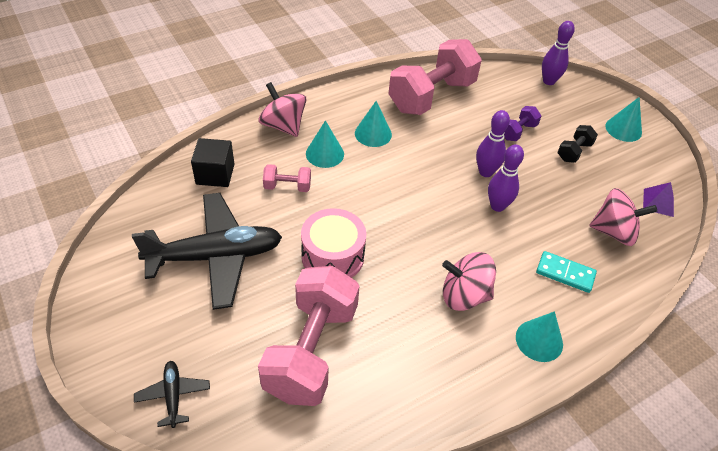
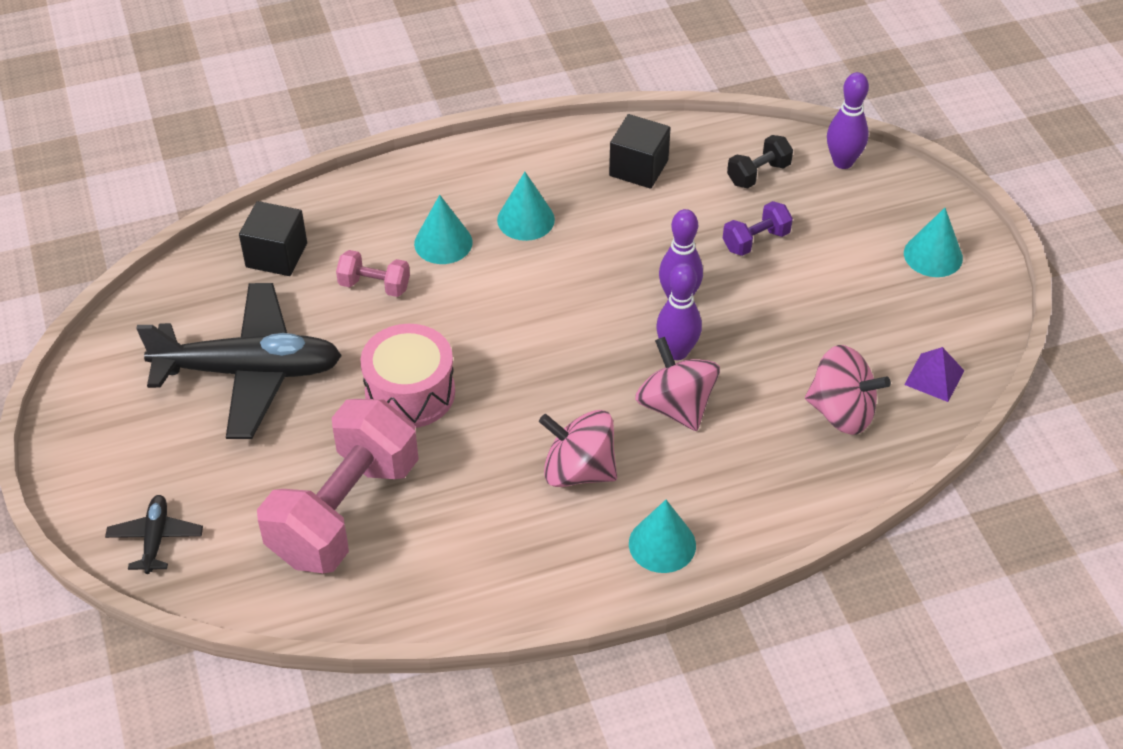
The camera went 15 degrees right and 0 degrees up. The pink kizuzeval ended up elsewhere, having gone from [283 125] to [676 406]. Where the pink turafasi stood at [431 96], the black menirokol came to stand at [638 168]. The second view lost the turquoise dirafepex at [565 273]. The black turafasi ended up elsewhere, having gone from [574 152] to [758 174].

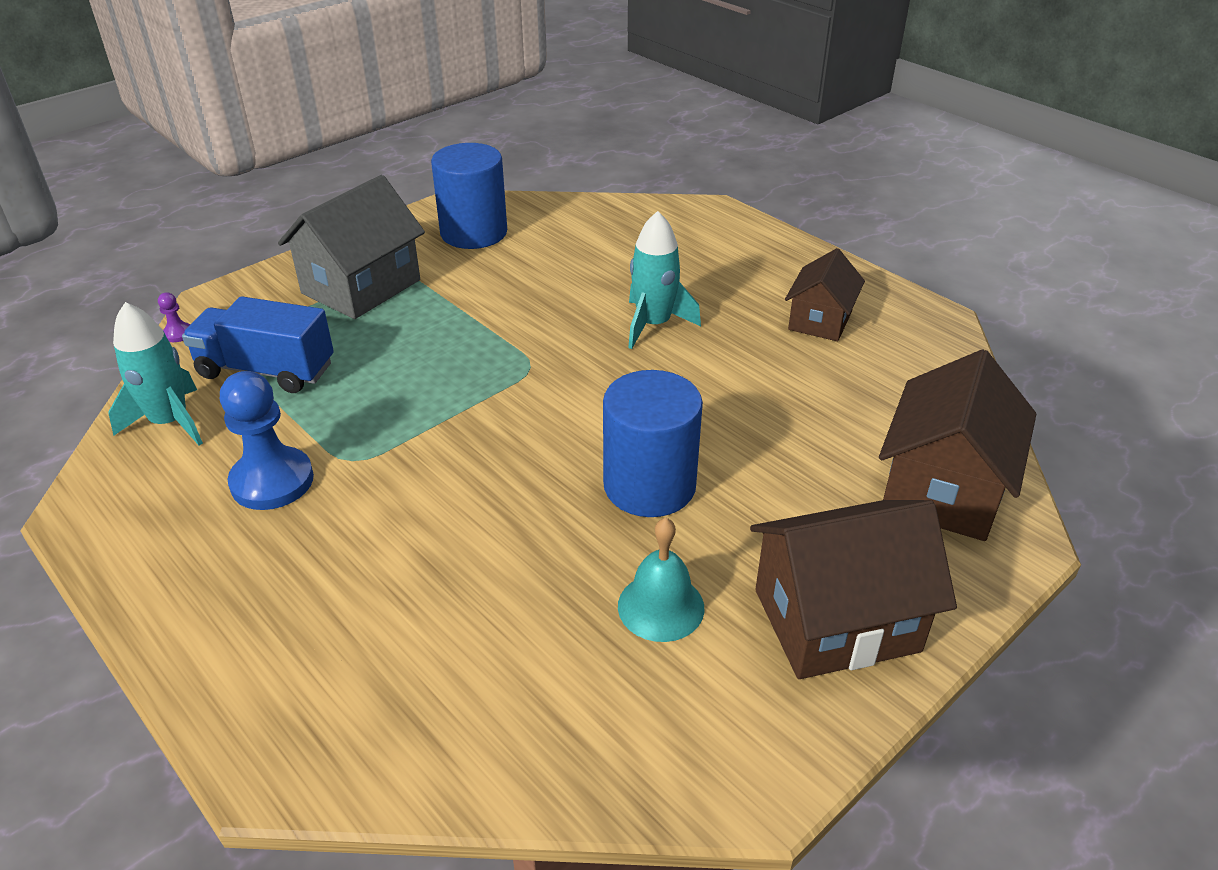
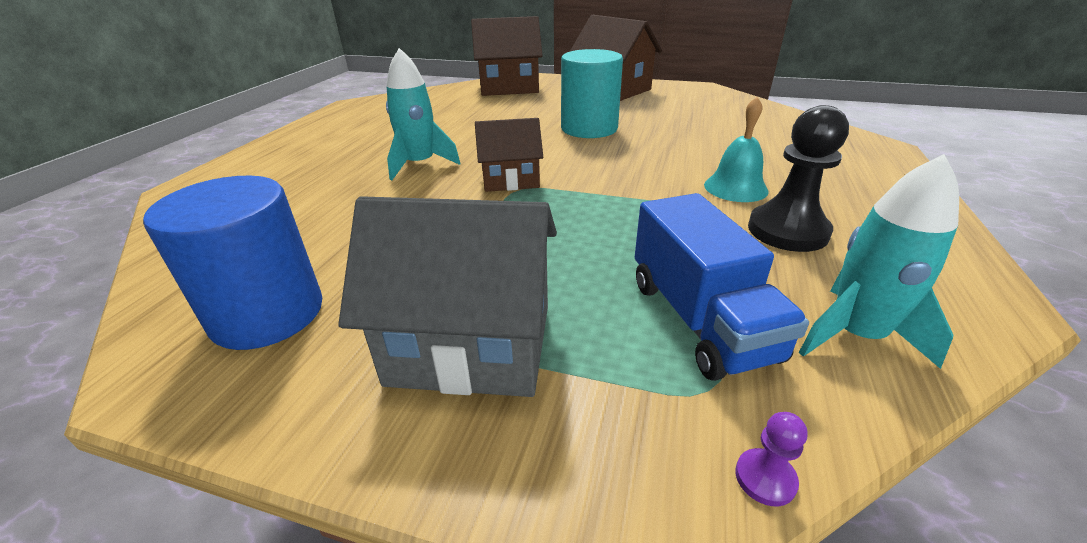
The camera went 120 degrees left and 5 degrees down. What was the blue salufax at [272 481] turned into the black salufax at [787 231]. What was the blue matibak at [649 486] turned into the turquoise matibak at [589 128]. The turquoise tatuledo ended up elsewhere, having gone from [661 606] to [735 187]. The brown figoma ended up elsewhere, having gone from [820 320] to [510 179].

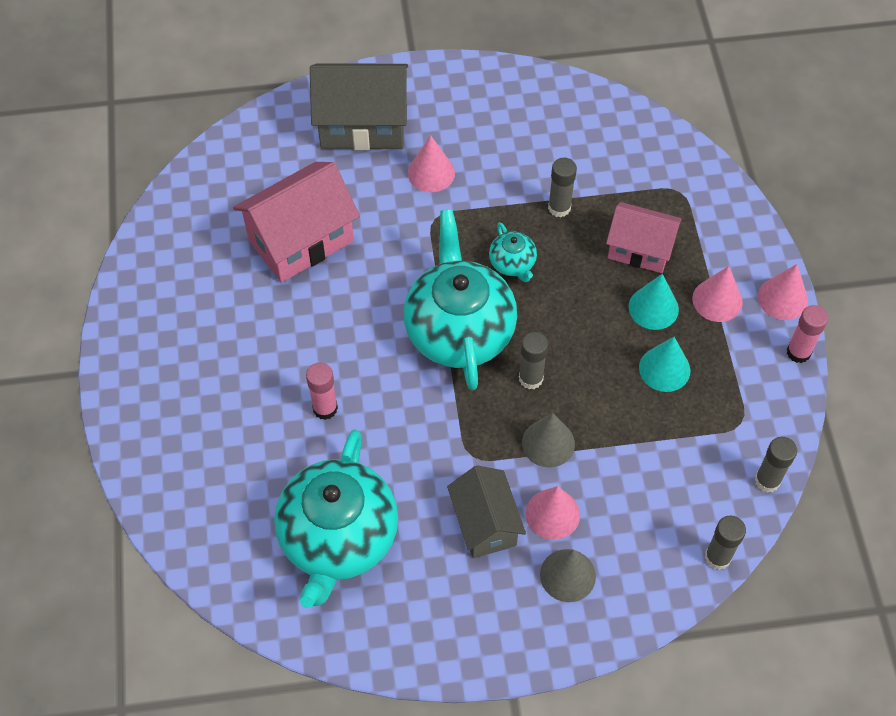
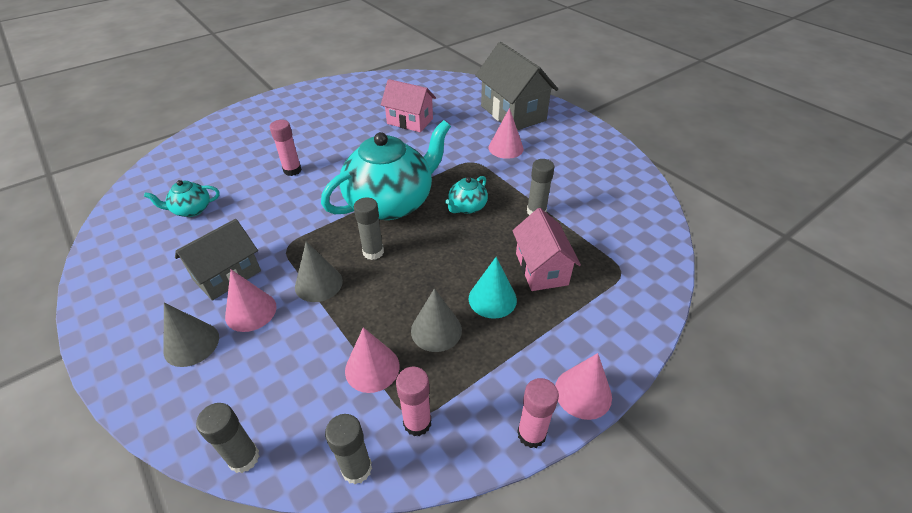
The camera went 60 degrees right and 15 degrees down. The size of the pink figoma at [301 240] changed by a factor of 0.65. The size of the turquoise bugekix at [338 538] changed by a factor of 0.44. What was the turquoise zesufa at [664 369] turned into the grey zesufa at [436 330]. The pink zesufa ended up elsewhere, having gone from [717 300] to [372 368]. The second view gained the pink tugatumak at [417 422].

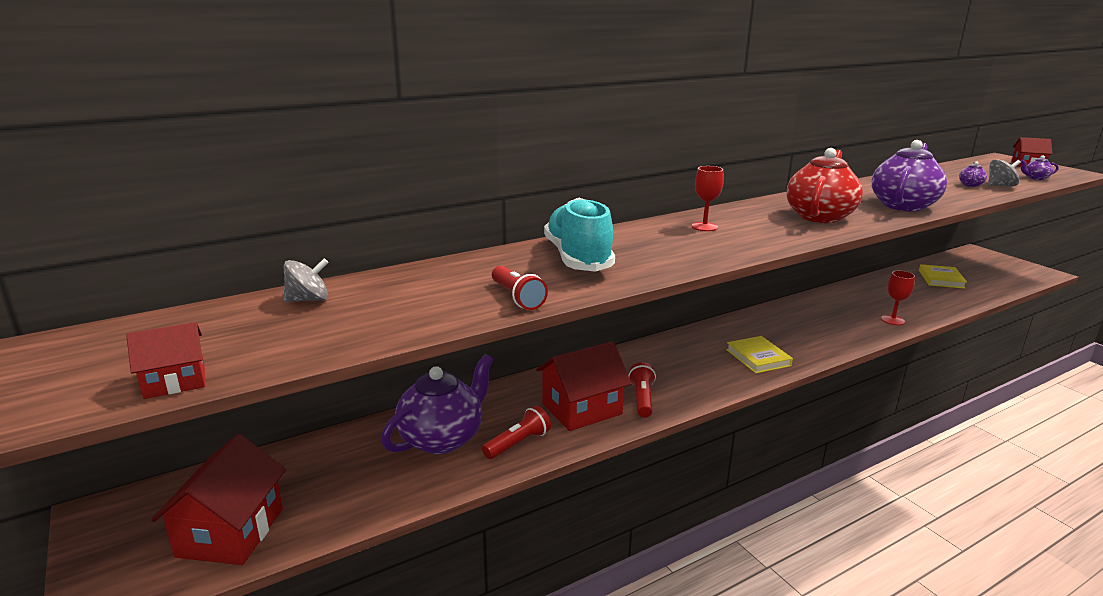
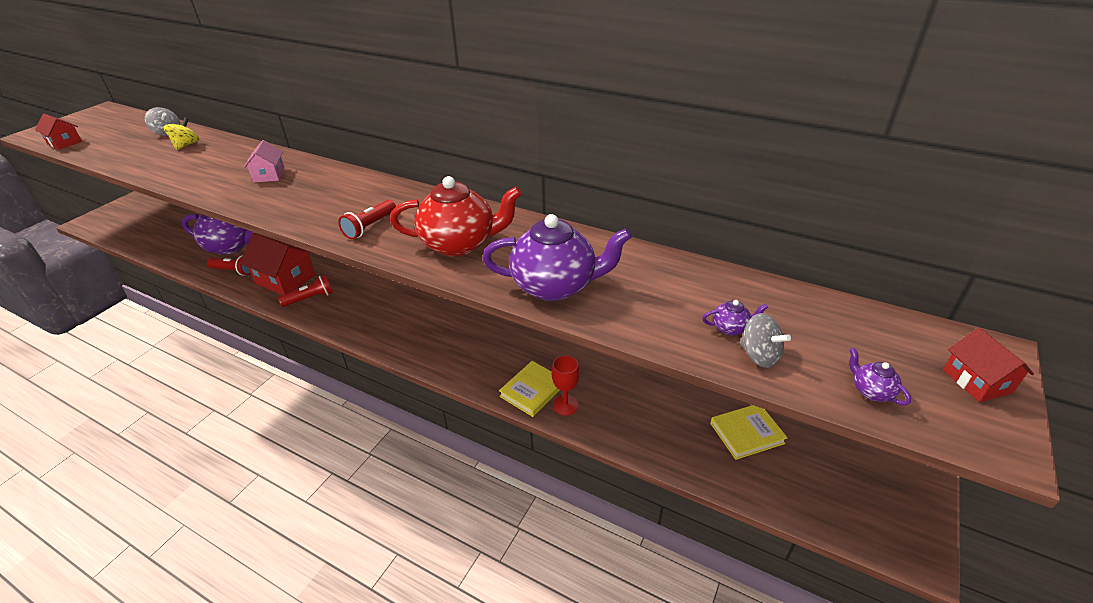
The camera went 60 degrees right and 15 degrees up. The second view lost the red figoma at [231 532]. The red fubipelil ended up elsewhere, having gone from [517 298] to [370 227]. Where the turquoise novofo stood at [578 258], the pink figoma came to stand at [269 175]. The second view lost the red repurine at [704 227]. The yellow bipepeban ended up elsewhere, having gone from [758 358] to [532 391]. The second view gained the yellow kizuzeval at [186 145].

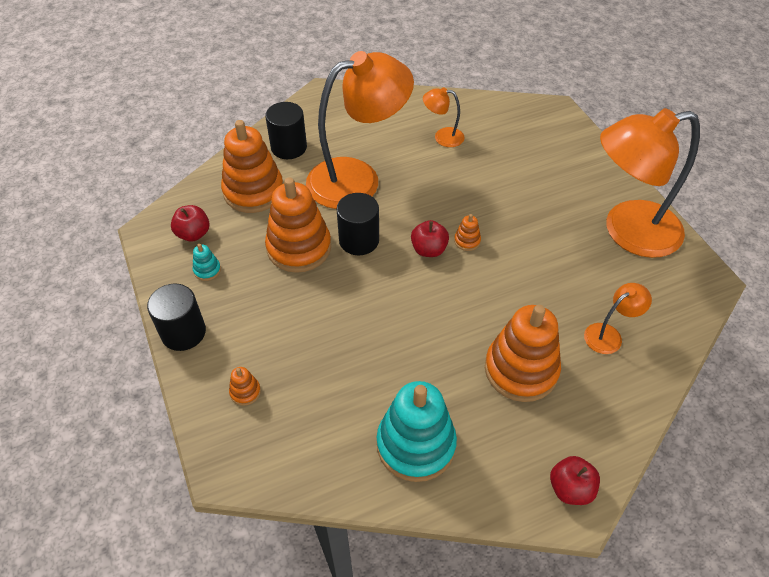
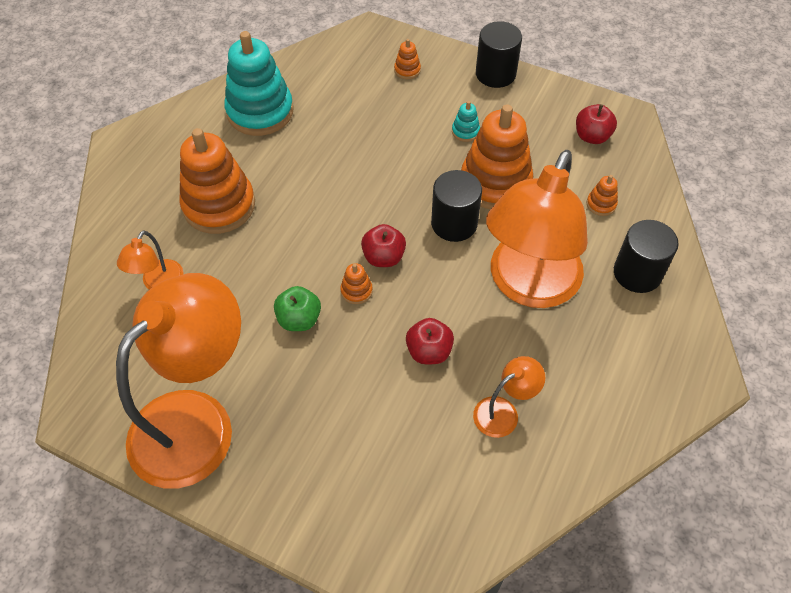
The camera went 140 degrees right and 5 degrees up. The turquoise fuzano ended up elsewhere, having gone from [207 270] to [465 131]. The size of the orange fuzano at [253 191] changed by a factor of 0.41. The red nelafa ended up elsewhere, having gone from [570 488] to [429 351]. The second view gained the green nelafa at [299 319].

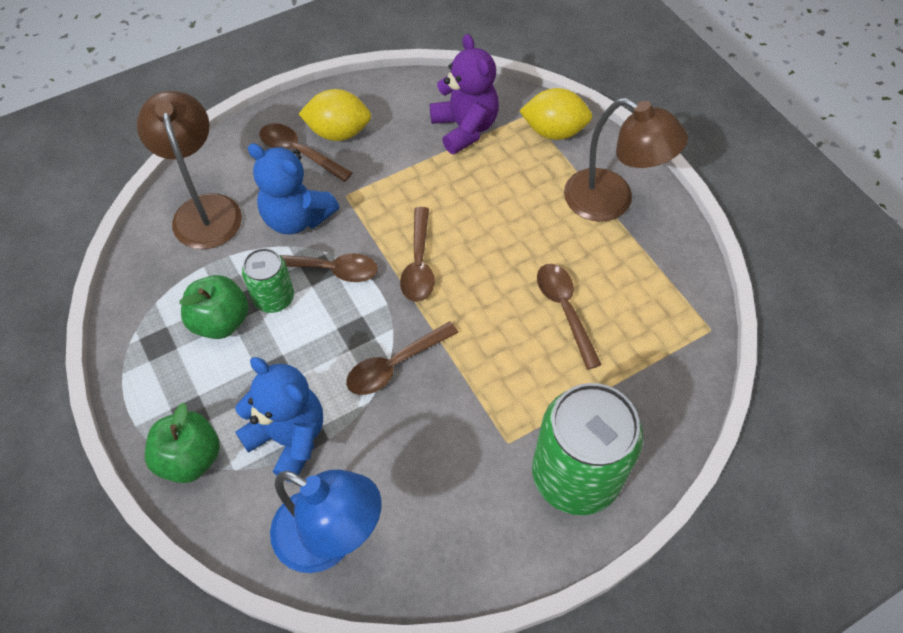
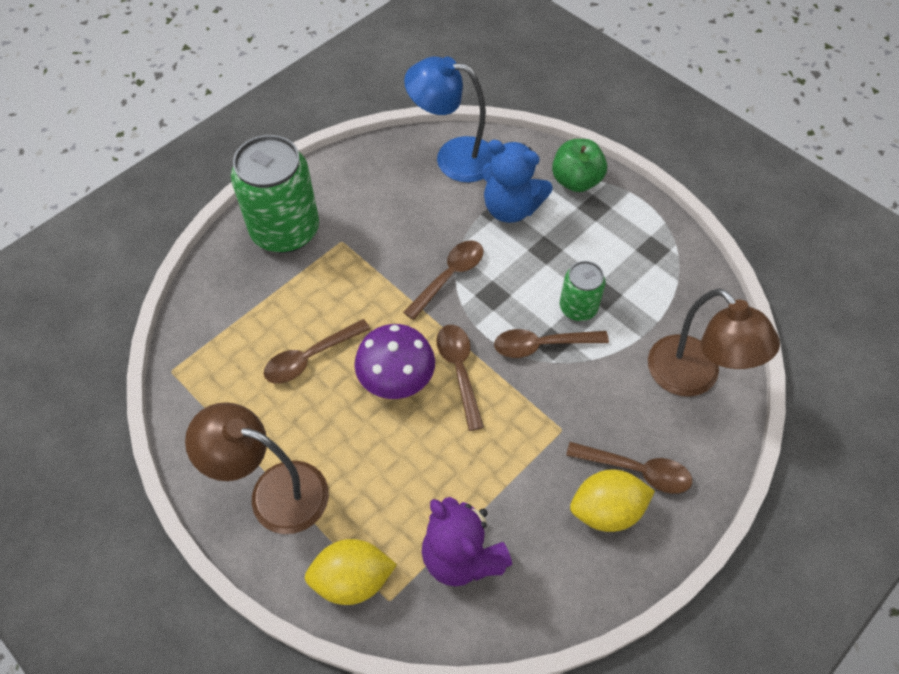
The camera went 165 degrees right and 0 degrees up. The second view lost the green nelafa at [221 321]. The second view lost the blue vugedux at [297 218]. The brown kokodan at [564 310] ended up facing another way, 90 degrees clockwise from before. The second view gained the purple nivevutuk at [396 378].

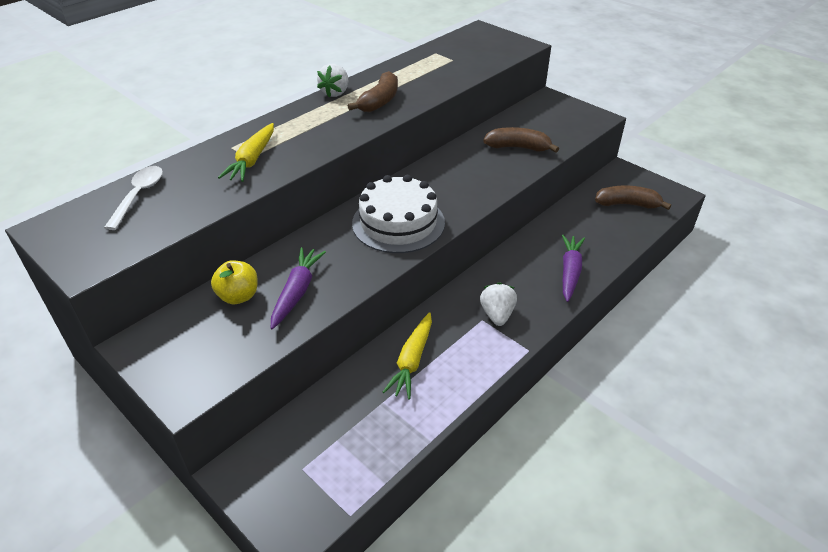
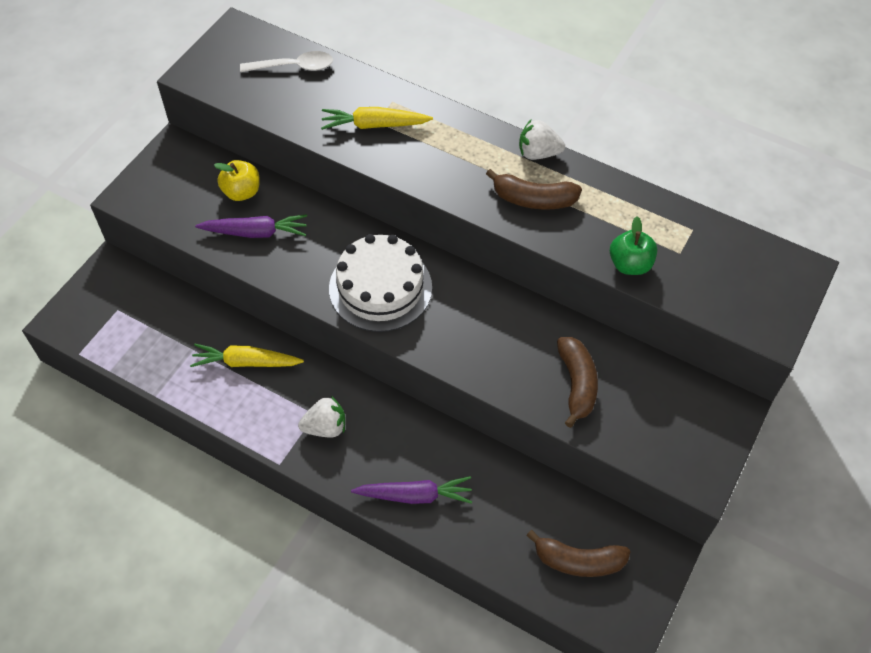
The camera went 75 degrees right and 15 degrees up. The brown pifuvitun at [627 204] ended up facing another way, 105 degrees clockwise from before. The second view gained the green nelafa at [630 264].

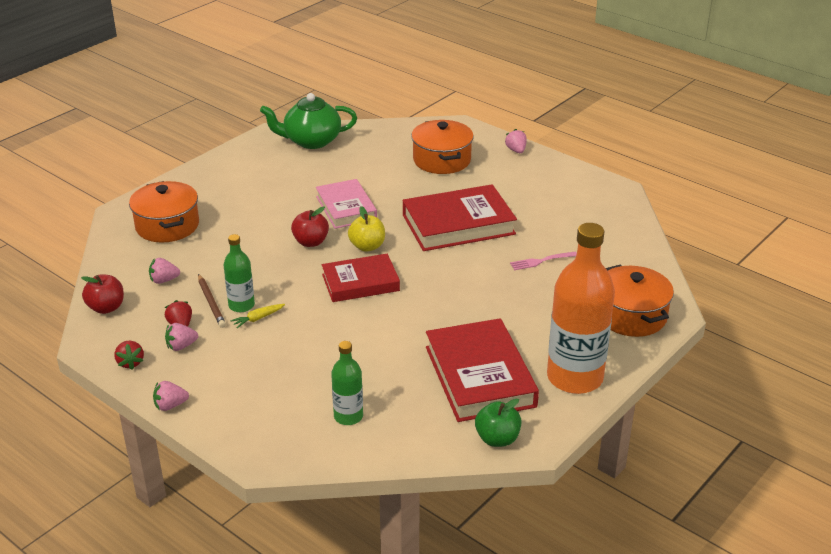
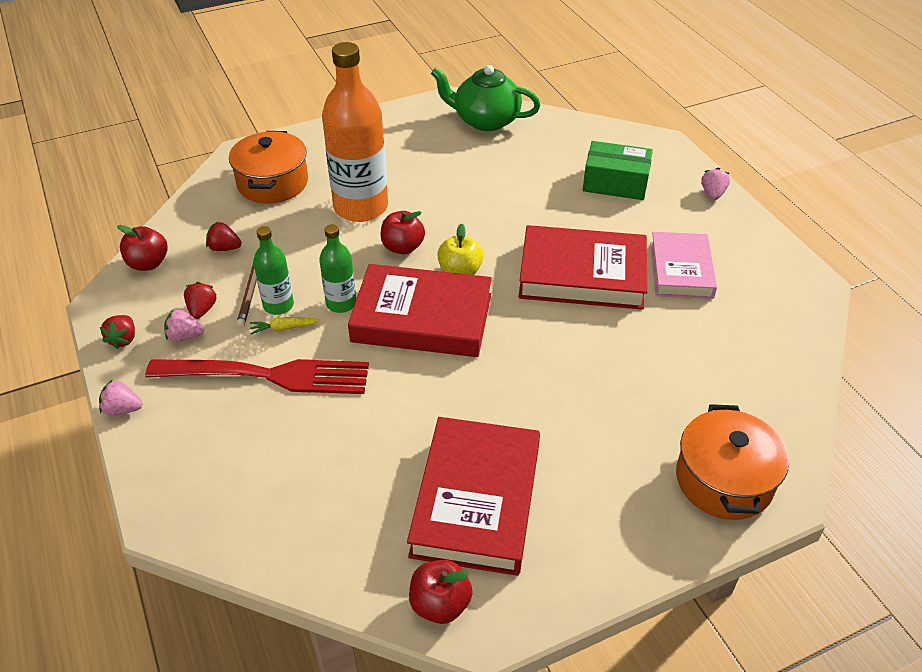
The camera went 25 degrees right and 10 degrees up. What was the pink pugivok at [164 280] turned into the red pugivok at [224 248]. The pink bipepeban ended up elsewhere, having gone from [346 208] to [681 270]. The size of the red bipepeban at [360 283] changed by a factor of 1.52. The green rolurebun ended up elsewhere, having gone from [348 416] to [341 303]. Where the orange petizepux stood at [442 160], the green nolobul came to stand at [615 183]. What was the green nelafa at [497 439] turned into the red nelafa at [440 604]. The second view lost the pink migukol at [541 261]. The orange rolurebun ended up elsewhere, having gone from [574 378] to [361 207]. The second view gained the red migukol at [268 375].

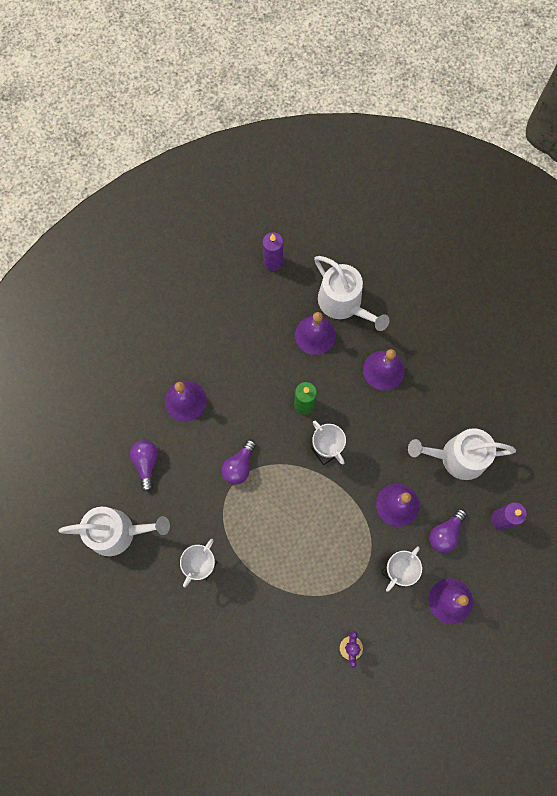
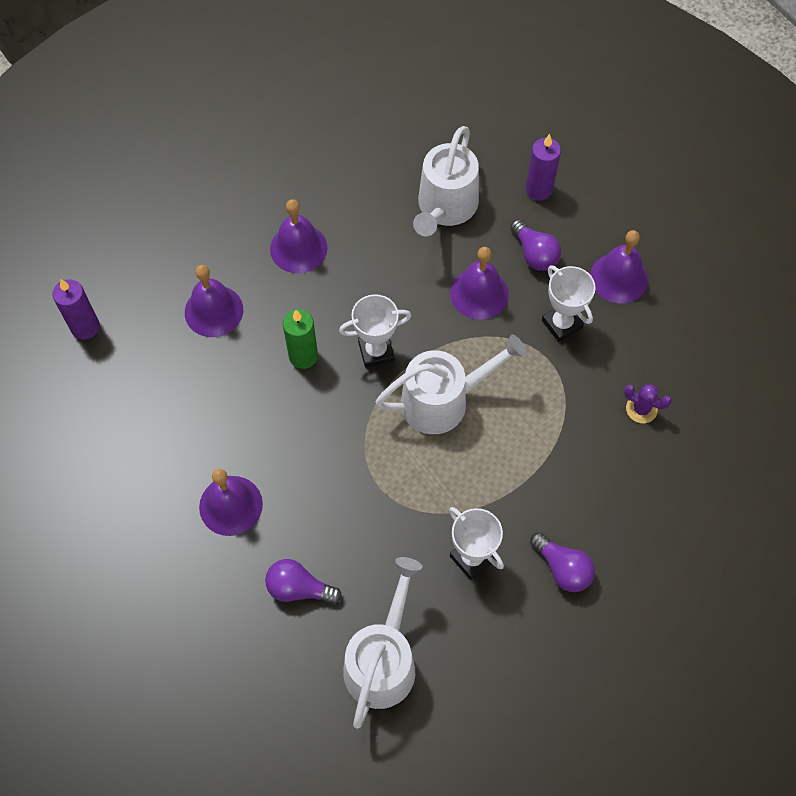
The camera went 70 degrees left and 10 degrees down. The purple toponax ended up elsewhere, having gone from [239 466] to [562 568]. The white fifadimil ended up elsewhere, having gone from [343 303] to [442 401].

